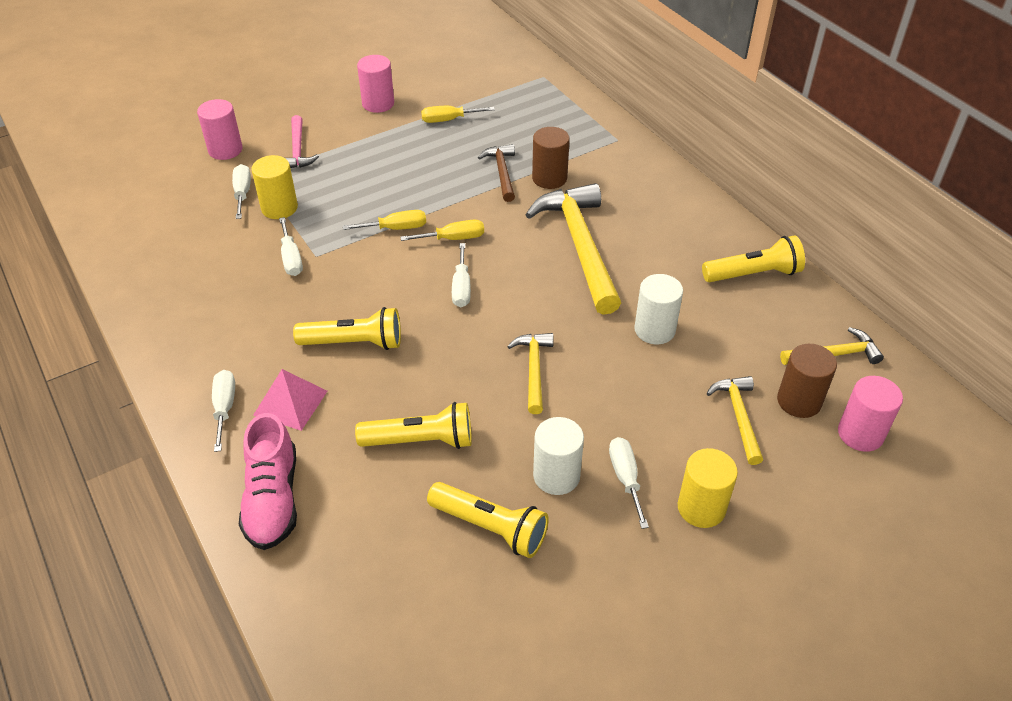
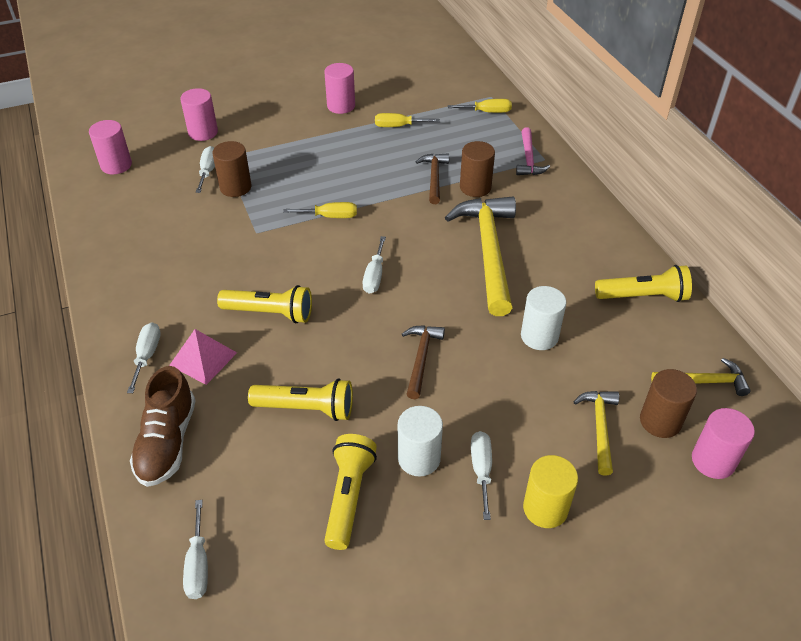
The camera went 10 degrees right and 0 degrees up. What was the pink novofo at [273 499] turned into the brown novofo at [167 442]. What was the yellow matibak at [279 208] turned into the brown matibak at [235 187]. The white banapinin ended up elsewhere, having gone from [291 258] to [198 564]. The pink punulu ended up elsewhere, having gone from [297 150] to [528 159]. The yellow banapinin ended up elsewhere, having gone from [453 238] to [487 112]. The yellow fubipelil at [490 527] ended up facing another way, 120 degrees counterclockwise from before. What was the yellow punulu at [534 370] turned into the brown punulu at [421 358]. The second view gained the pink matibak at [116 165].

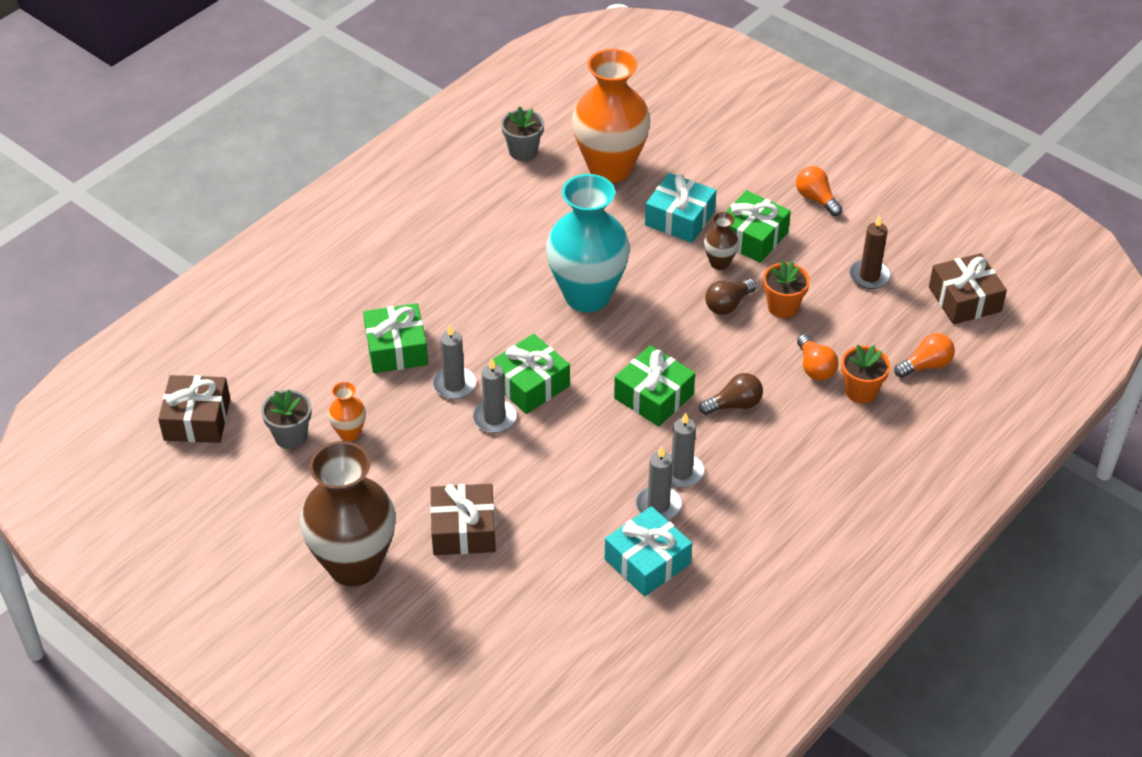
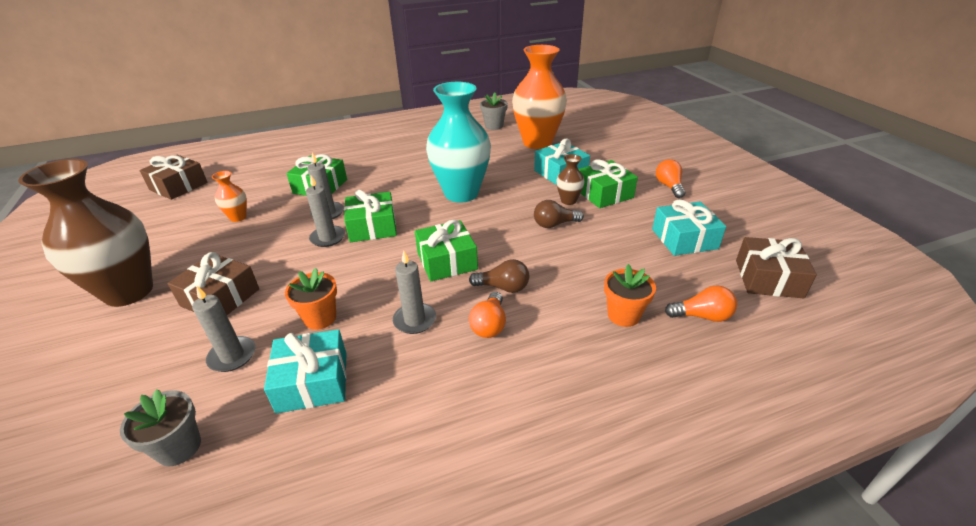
The camera went 30 degrees right and 10 degrees down. The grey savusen ended up elsewhere, having gone from [291 436] to [179 447]. The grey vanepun ended up elsewhere, having gone from [658 505] to [232 356]. The orange savusen ended up elsewhere, having gone from [783 307] to [320 318]. The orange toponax ended up elsewhere, having gone from [815 367] to [489 325]. Where the brown vanepun stood at [869 276], the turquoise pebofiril came to stand at [684 239].

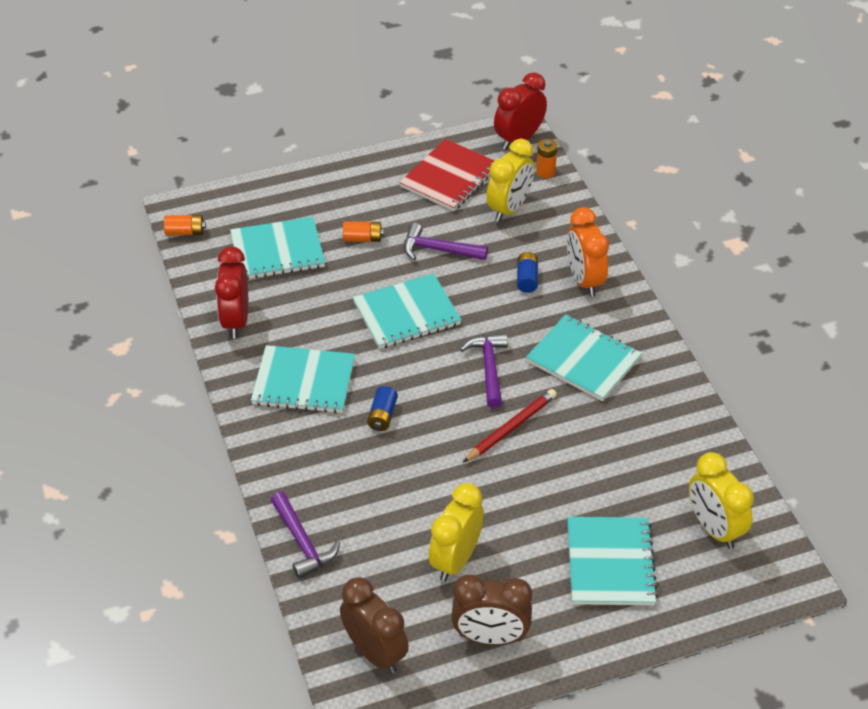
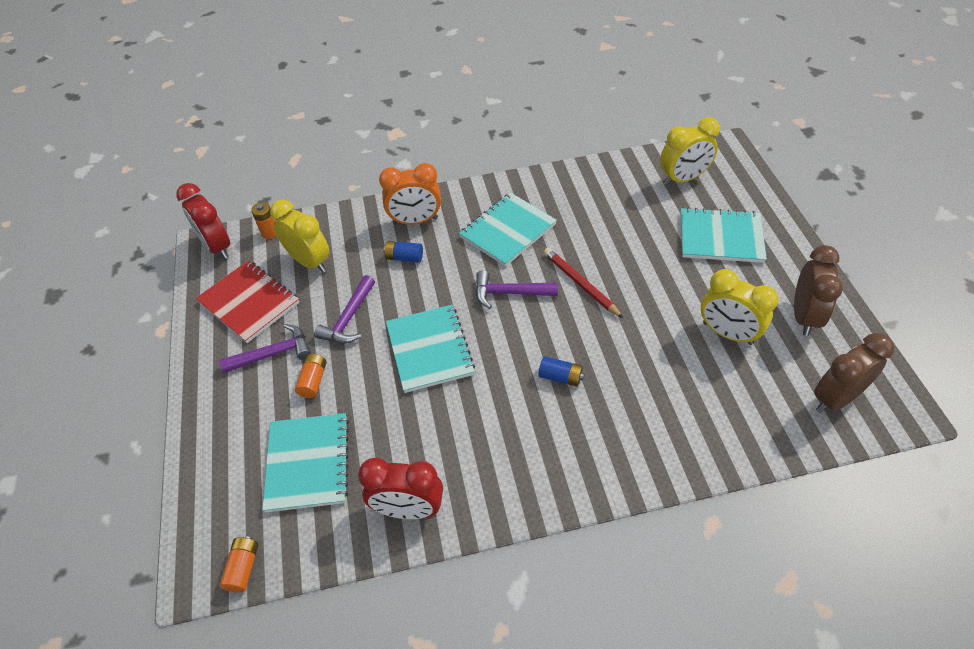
The camera went 80 degrees left and 5 degrees up. The second view lost the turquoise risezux at [303 382]. The purple punulu ended up elsewhere, having gone from [302 542] to [273 353].

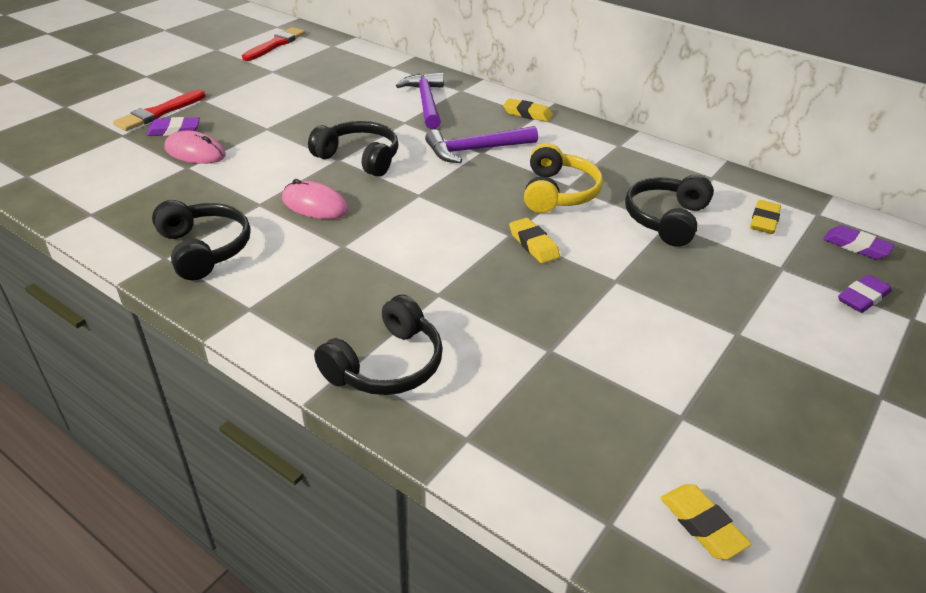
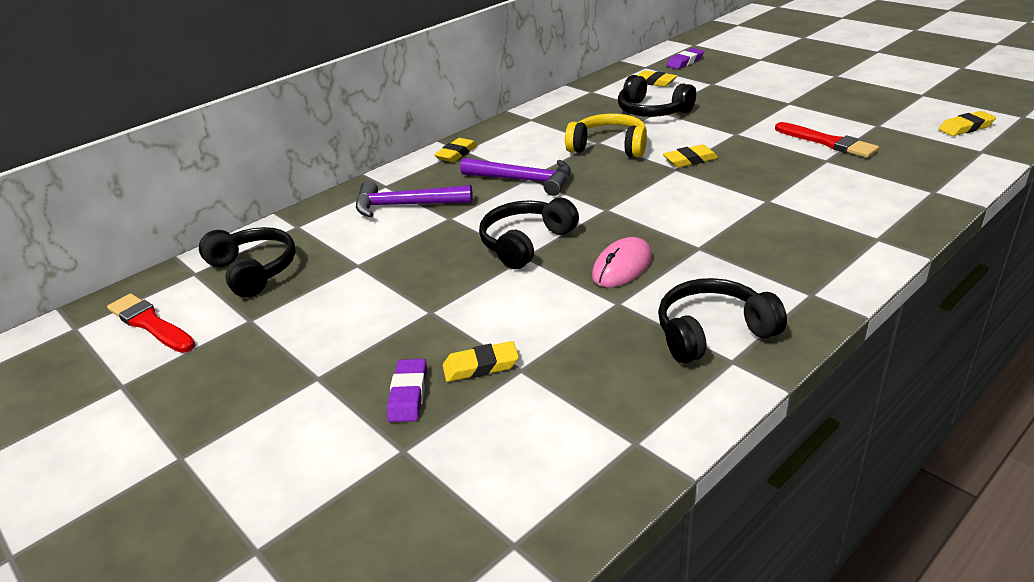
The camera went 75 degrees left and 5 degrees down. The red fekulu ended up elsewhere, having gone from [159 113] to [827 142]. Where the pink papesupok stood at [195 152], the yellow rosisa came to stand at [481 366]. The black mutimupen ended up elsewhere, having gone from [386 365] to [253 271]. The purple punulu at [475 150] ended up facing another way, 60 degrees counterclockwise from before. The second view lost the purple rosisa at [863 298].

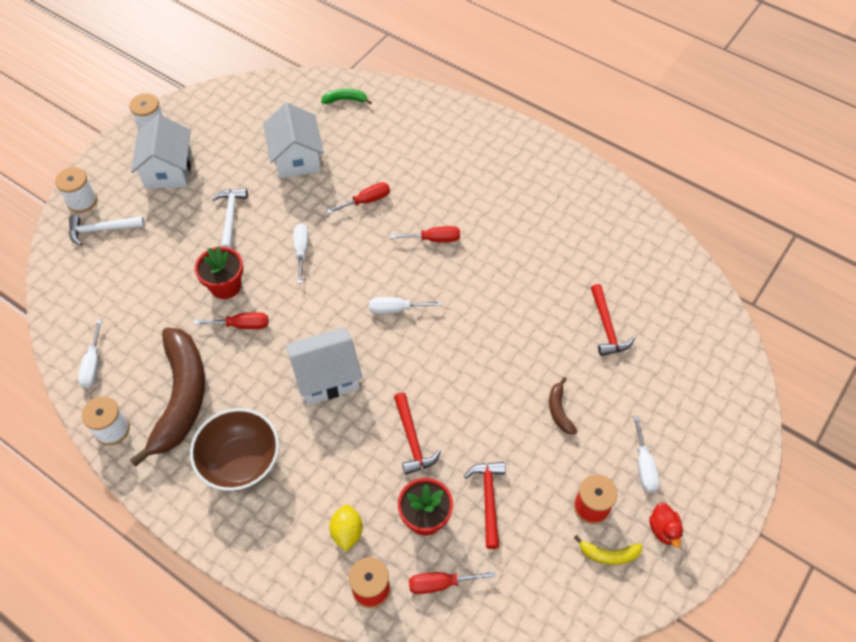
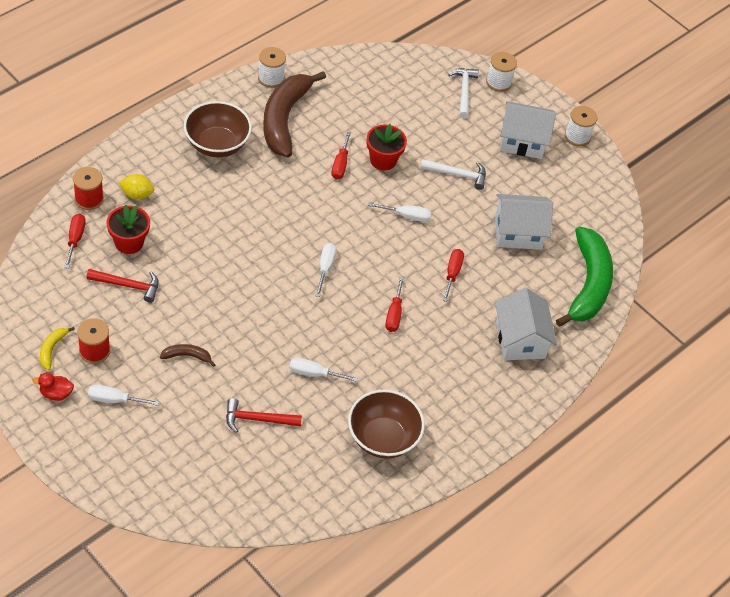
The camera went 95 degrees right and 5 degrees down. The white banapinin ended up elsewhere, having gone from [93 365] to [314 373]. The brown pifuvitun at [181 398] ended up facing another way, 90 degrees clockwise from before. The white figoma ended up elsewhere, having gone from [326 376] to [520 339]. The size of the green pifuvitun at [345 100] changed by a factor of 2.44. The red banapinin at [366 201] ended up facing another way, 150 degrees counterclockwise from before. The second view lost the red punulu at [412 439]. The second view gained the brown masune at [383 438].

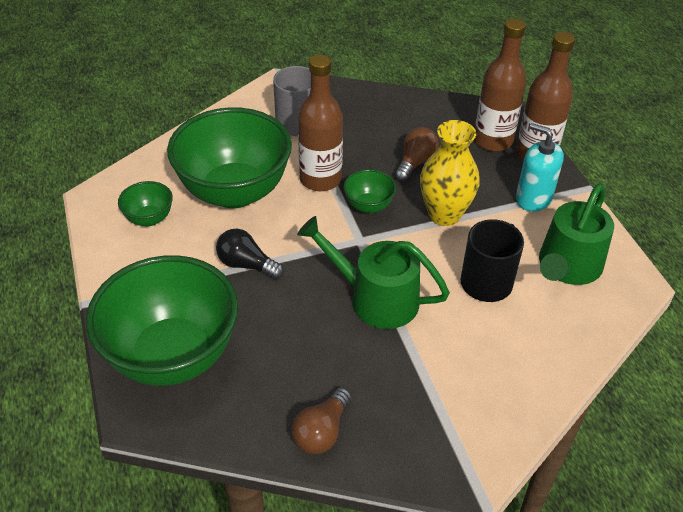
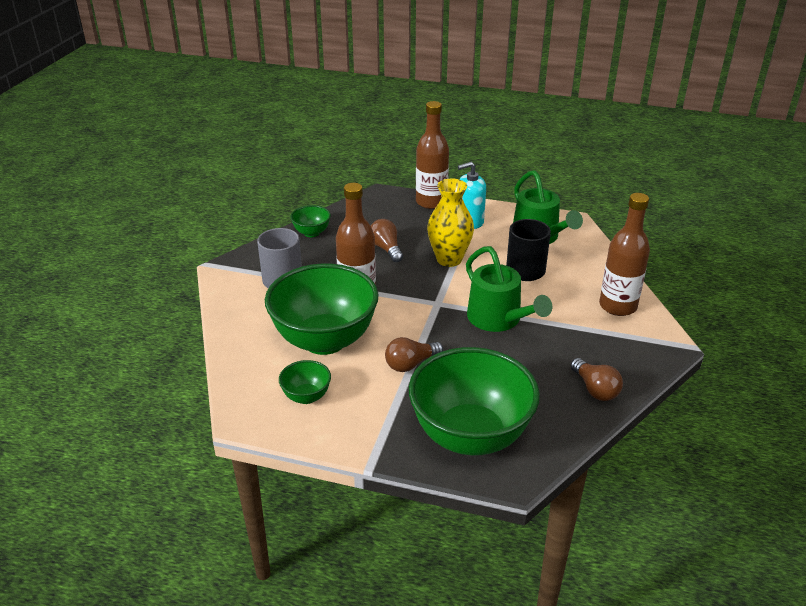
The camera went 55 degrees left and 10 degrees down. What was the black toponax at [246 264] turned into the brown toponax at [410 364]. The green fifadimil at [375 298] ended up facing another way, 90 degrees counterclockwise from before. The green masune ended up elsewhere, having gone from [368 206] to [311 233]. The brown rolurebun ended up elsewhere, having gone from [493 140] to [618 306].

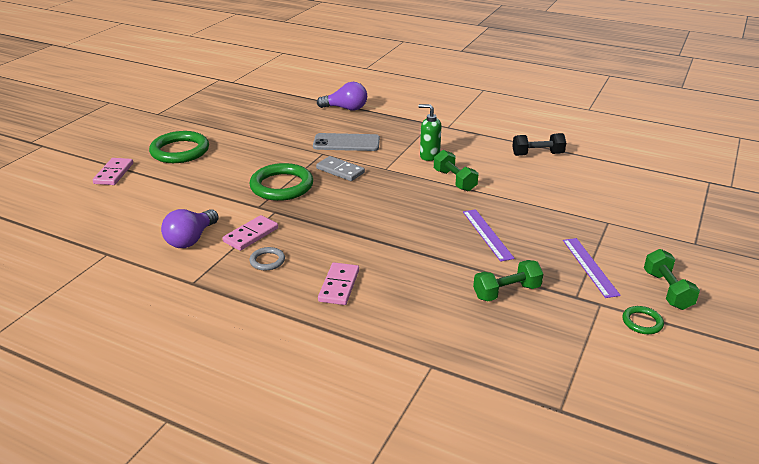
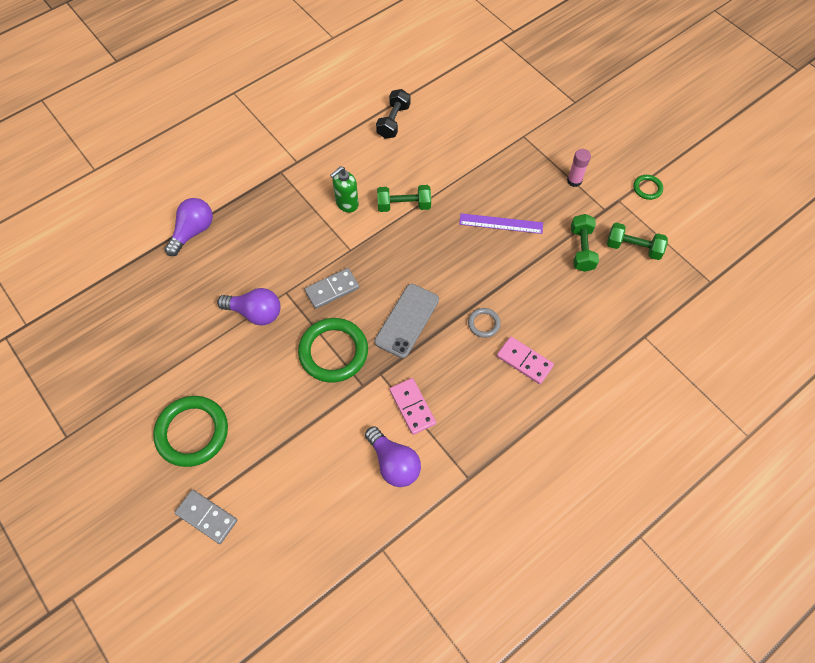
The camera went 65 degrees left and 30 degrees up. What was the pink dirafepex at [114 173] turned into the grey dirafepex at [207 517]. The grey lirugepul ended up elsewhere, having gone from [267 261] to [483 323]. The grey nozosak ended up elsewhere, having gone from [346 143] to [407 320]. Where the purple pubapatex stood at [590 266], the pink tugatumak came to stand at [574 181]. The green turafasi ended up elsewhere, having gone from [667 290] to [633 248]. The second view gained the purple toponax at [255 313].

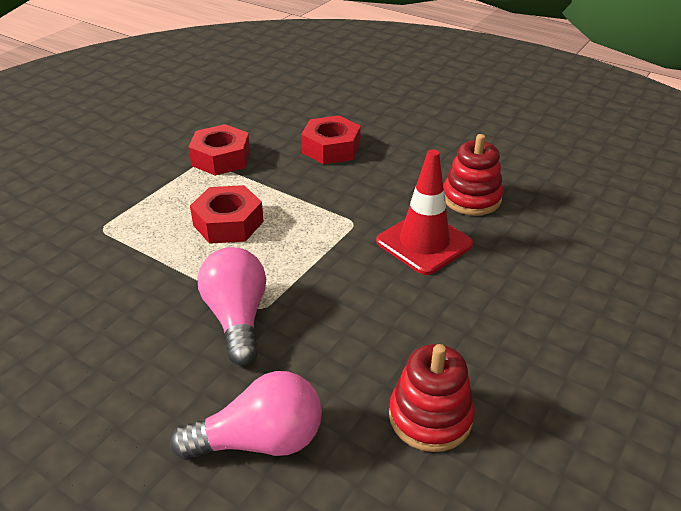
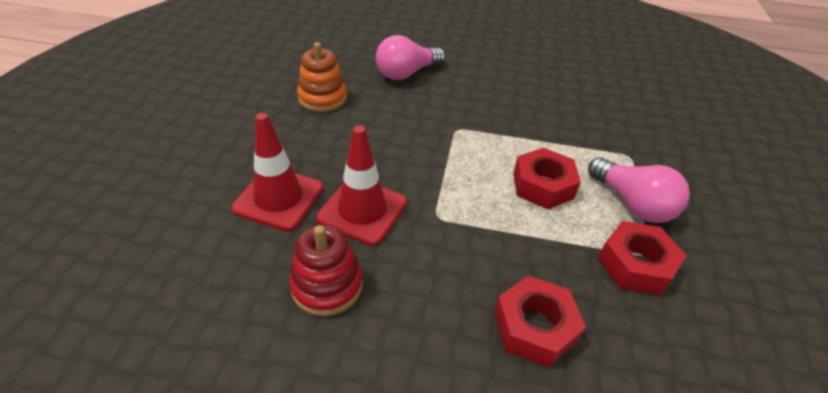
The camera went 155 degrees right and 5 degrees up. The pink toponax ended up elsewhere, having gone from [237 318] to [632 204]. What was the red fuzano at [430 417] turned into the orange fuzano at [322 98]. The second view gained the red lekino at [279 198].

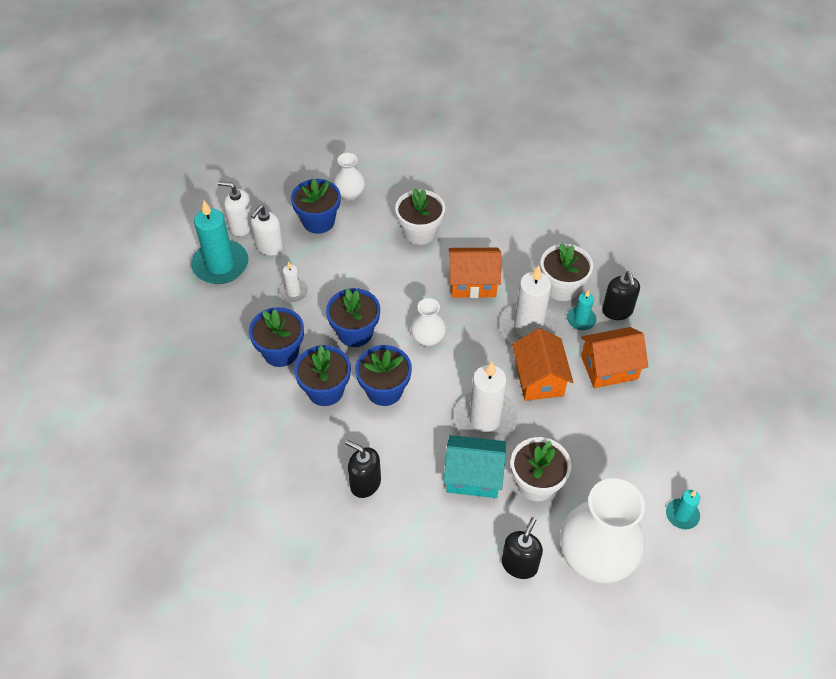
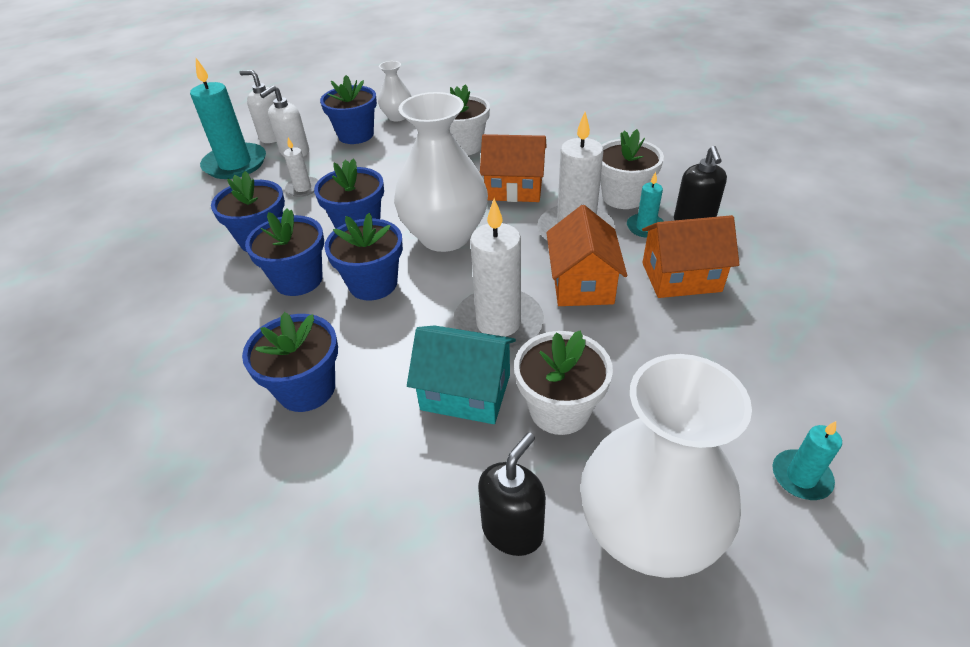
The camera went 10 degrees right and 10 degrees down. Where the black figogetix stood at [365 483], the blue savusen came to stand at [306 389]. The size of the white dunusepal at [428 339] changed by a factor of 2.01.

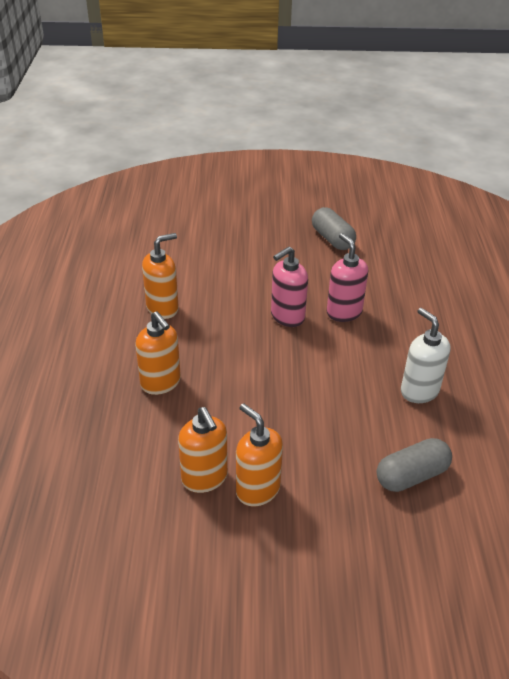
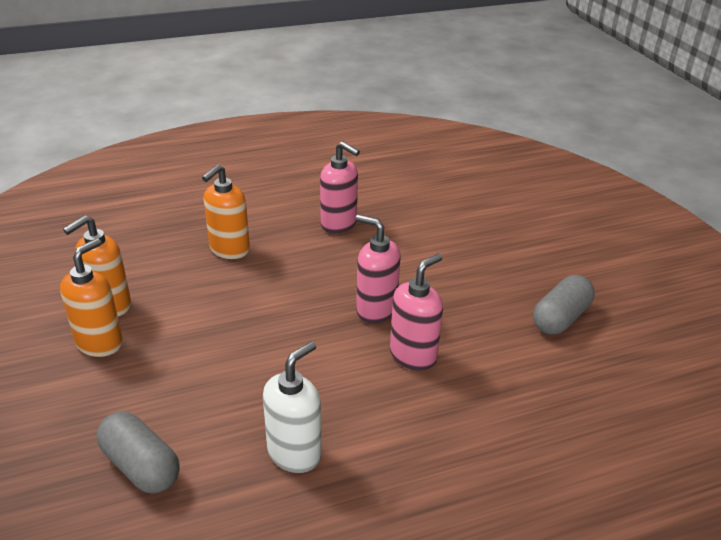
The camera went 70 degrees right and 5 degrees down. What was the orange figogetix at [163 308] turned into the pink figogetix at [339 224].

